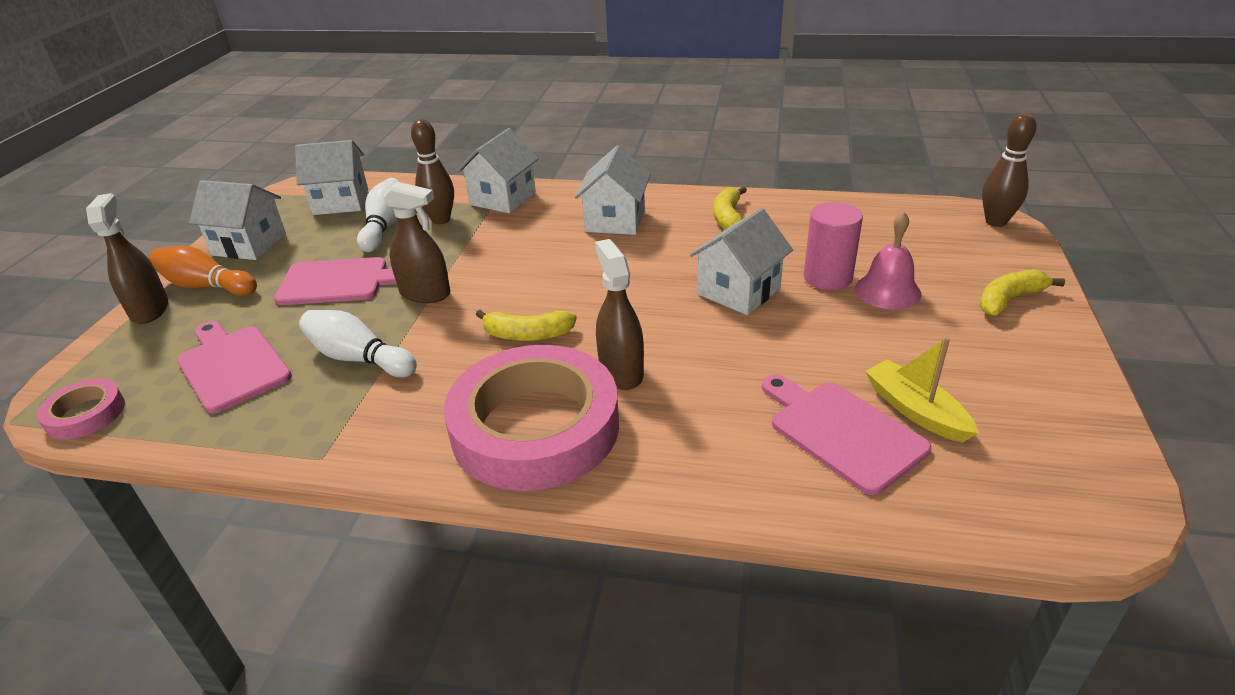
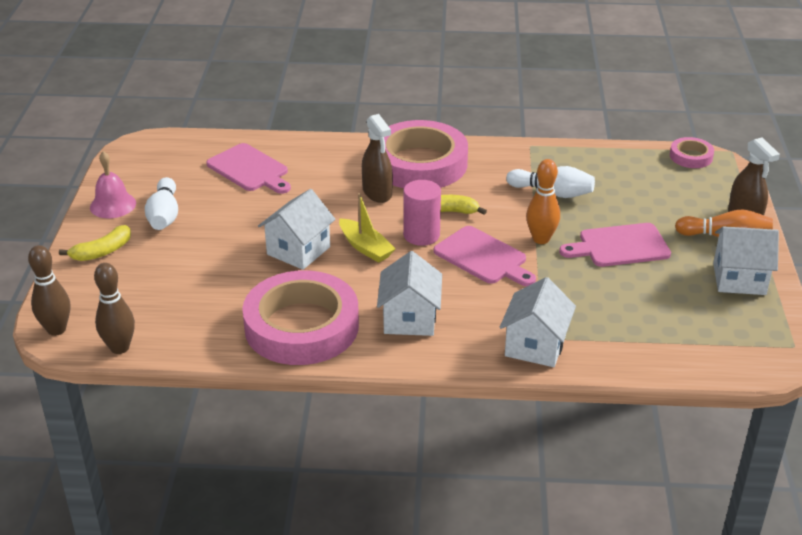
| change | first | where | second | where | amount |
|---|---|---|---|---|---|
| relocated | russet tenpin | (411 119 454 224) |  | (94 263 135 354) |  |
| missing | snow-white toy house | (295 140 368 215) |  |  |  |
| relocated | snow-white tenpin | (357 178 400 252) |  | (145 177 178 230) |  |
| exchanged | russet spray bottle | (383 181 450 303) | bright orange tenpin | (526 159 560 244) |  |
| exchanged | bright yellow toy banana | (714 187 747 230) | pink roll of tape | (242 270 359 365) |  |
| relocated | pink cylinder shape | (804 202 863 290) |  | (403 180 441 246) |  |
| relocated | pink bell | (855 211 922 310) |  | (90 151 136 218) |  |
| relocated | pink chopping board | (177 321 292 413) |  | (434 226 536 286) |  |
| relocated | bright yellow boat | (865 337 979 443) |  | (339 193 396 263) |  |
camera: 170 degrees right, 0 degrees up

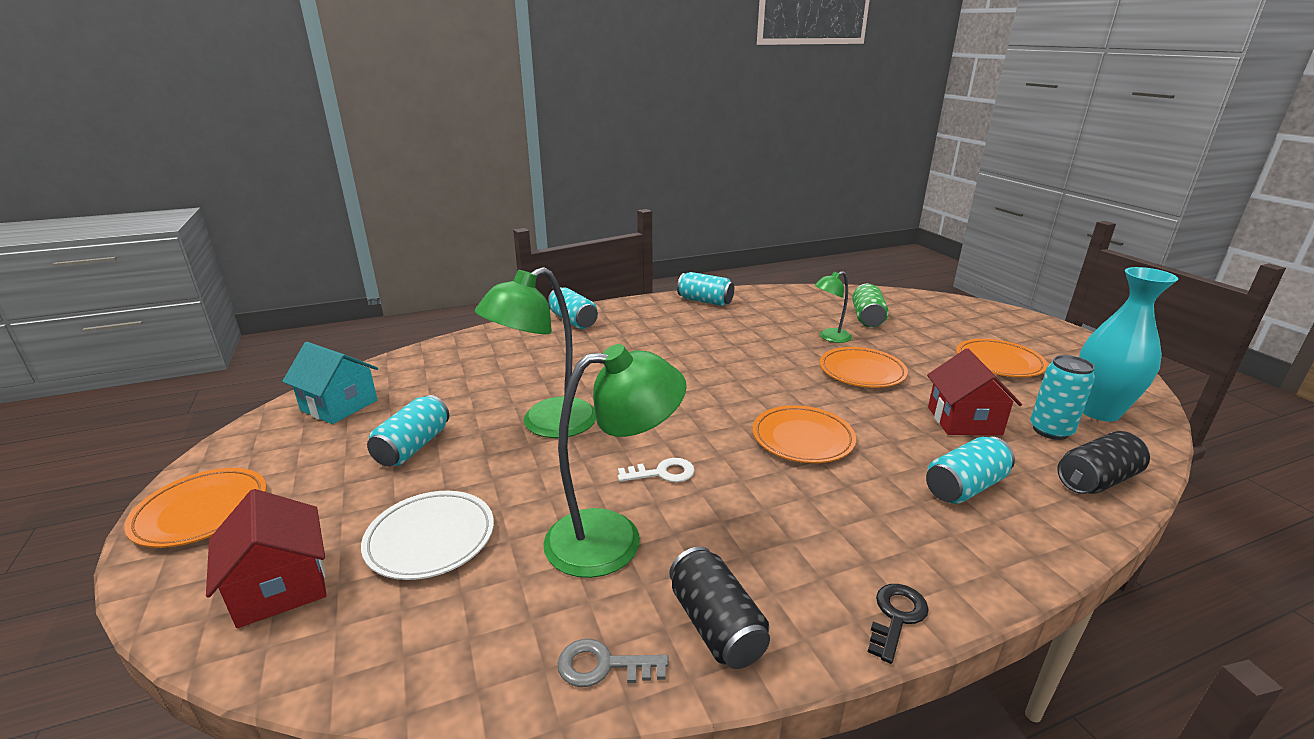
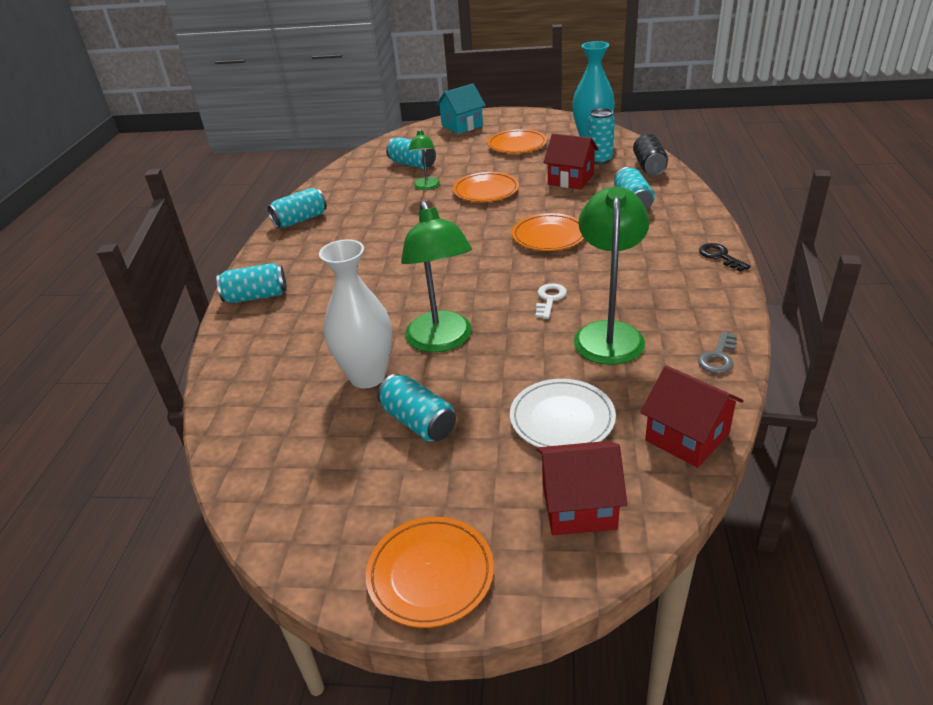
| change | first | where | second | where | amount |
|---|---|---|---|---|---|
| colour | green soda can | (852 284 889 327) | turquoise soda can | (386 137 436 169) |  |
| relocated | turquoise toy house | (282 342 378 424) |  | (436 84 486 134) |  |
| missing | black soda can | (669 546 770 669) |  |  |  |
| appeared |  |  | snow-white flower vase | (319 239 392 388) |  |
| appeared |  |  | scarlet toy house | (640 365 744 468) |  |
camera: 60 degrees left, 10 degrees up

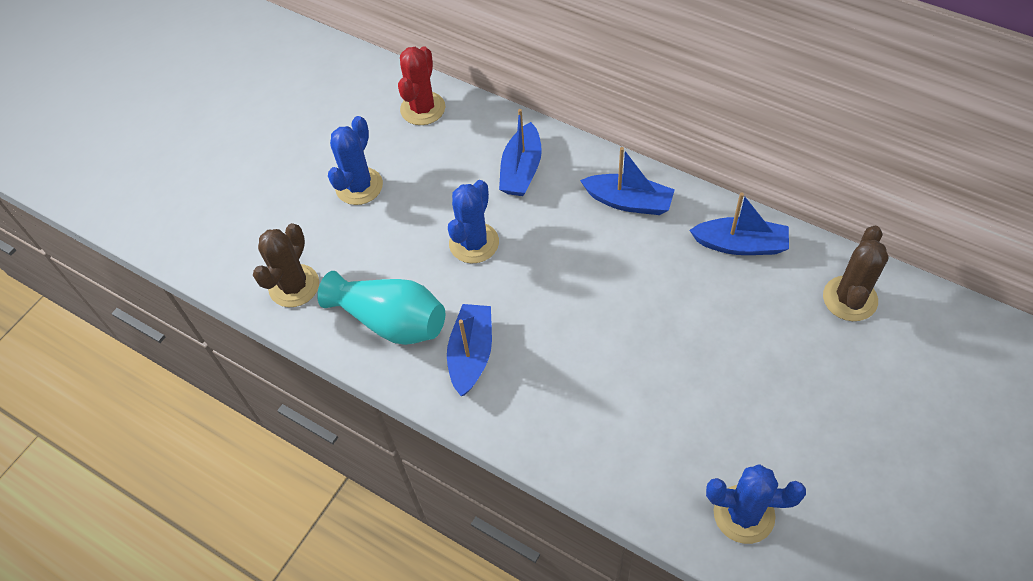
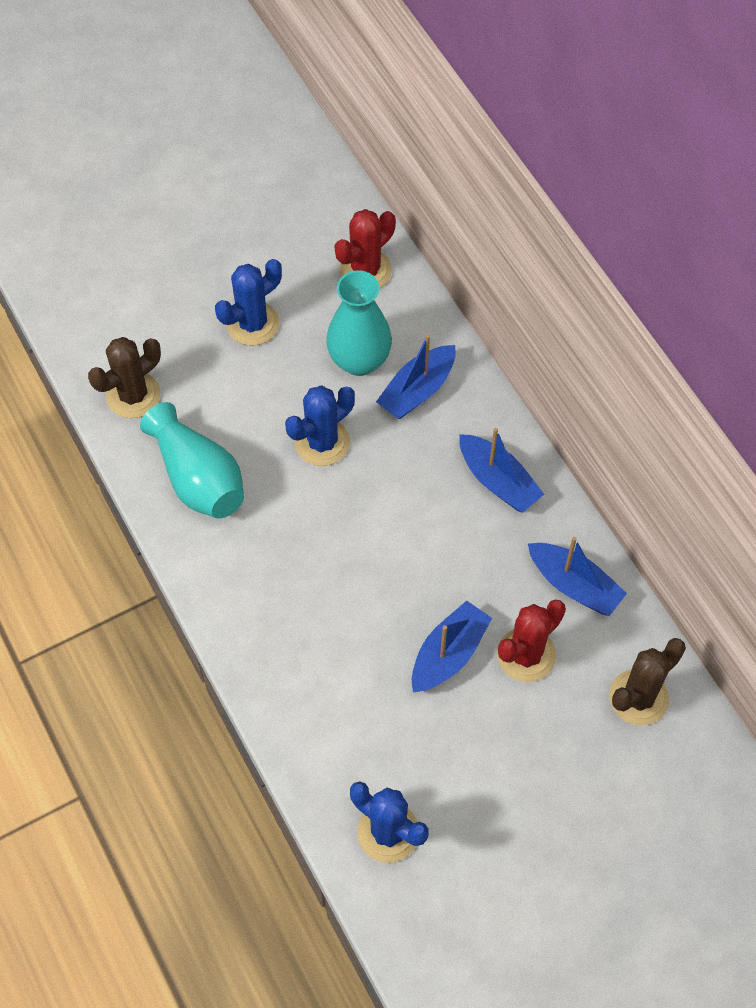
| change | first | where | second | where | amount |
|---|---|---|---|---|---|
| relocated | royal blue boat | (447 304 492 396) |  | (412 601 492 692) |  |
| appeared |  |  | turquoise flower vase | (326 270 392 376) |  |
| appeared |  |  | scarlet saguaro cactus | (497 600 566 682) |  |
camera: 25 degrees right, 5 degrees up

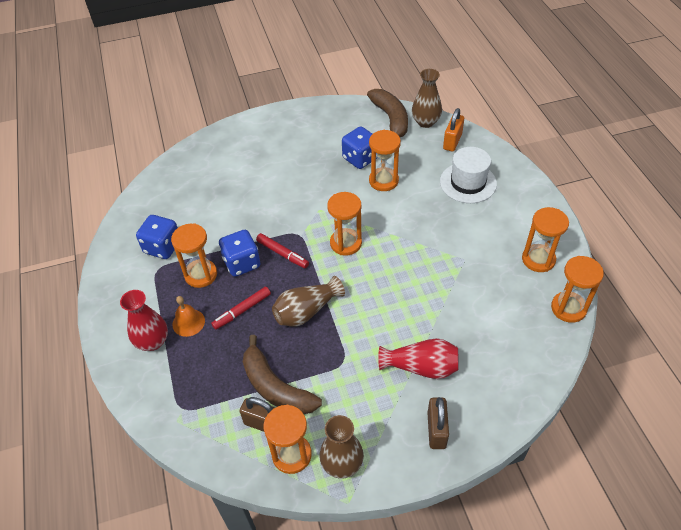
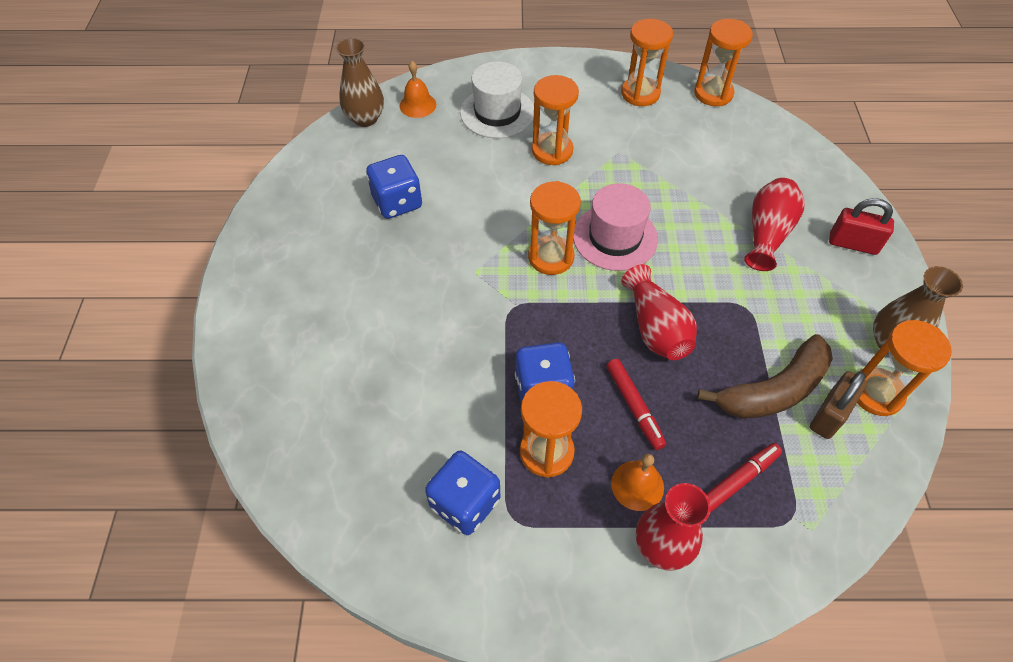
| change | first | where | second | where | amount |
|---|---|---|---|---|---|
| missing | russet toy banana | (367 89 408 137) |  |  |  |
| exchanged | bright orange padlock | (443 108 464 152) | bright orange bell | (399 61 436 118) |  |
| relocated | bright orange sandglass | (369 130 401 191) |  | (532 75 579 165) |  |
| relocated | scarlet marker pen | (256 233 309 268) |  | (706 443 782 513) |  |
| colour | russet flower vase | (272 276 345 327) | scarlet flower vase | (621 264 697 360) |  |
| colour | russet padlock | (428 397 449 449) | scarlet padlock | (829 198 894 255) |  |
| appeared |  |  | pink top hat | (573 183 658 271) |  |
camera: 75 degrees left, 5 degrees up

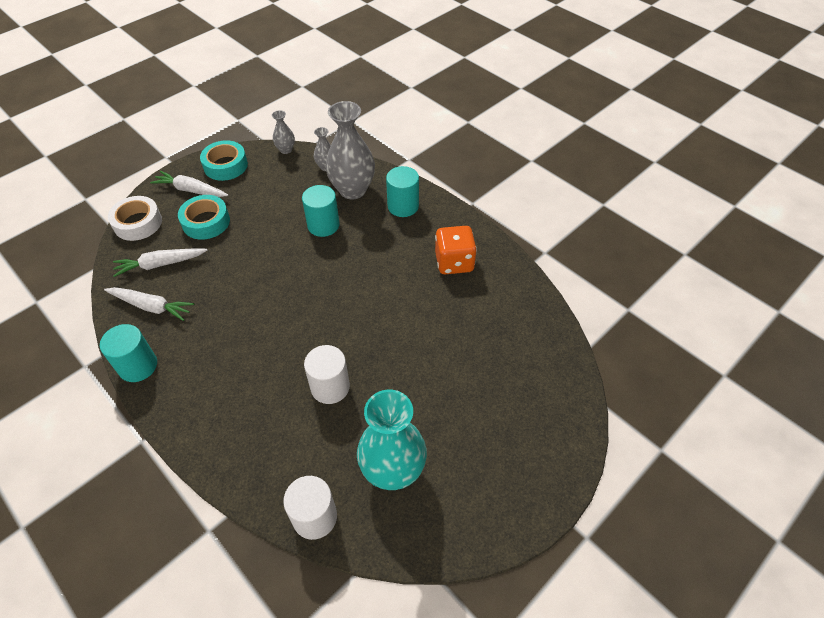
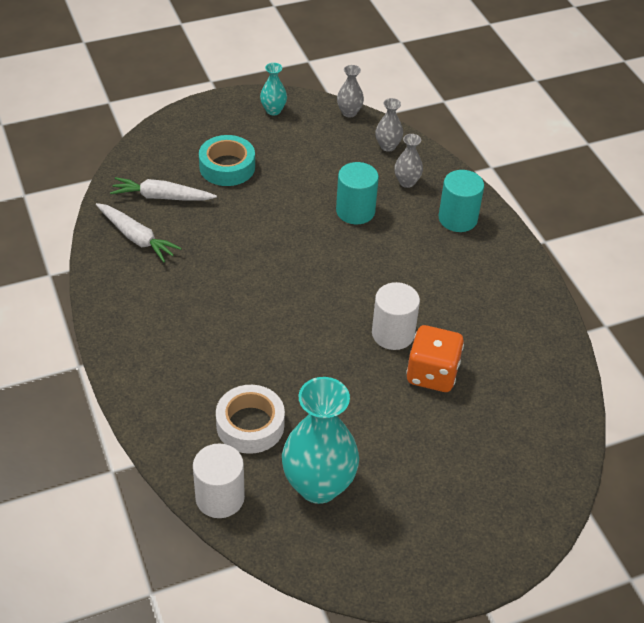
| change | first | where | second | where | amount |
|---|---|---|---|---|---|
| size | ash-grey flower vase | (325 101 375 199) |  | (394 134 423 188) | x0.48 |
| exchanged | turquoise roll of tape | (200 140 248 181) | turquoise flower vase | (260 63 287 115) |  |
| missing | snow-white toy carrot | (150 171 228 197) |  |  |  |
| relocated | snow-white roll of tape | (108 196 162 241) |  | (216 385 285 454) |  |
| relocated | bright orange dice | (435 226 477 274) |  | (406 325 464 392) |  |
| missing | turquoise cylinder shape | (100 324 157 382) |  |  |  |
| relocated | snow-white cylinder shape | (304 345 350 404) |  | (372 282 420 350) |  |
camera: 20 degrees right, 5 degrees down

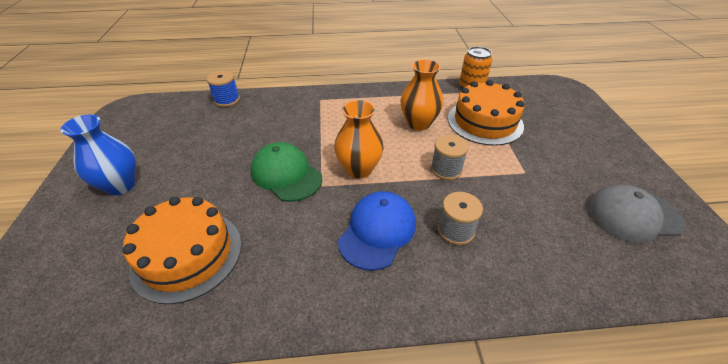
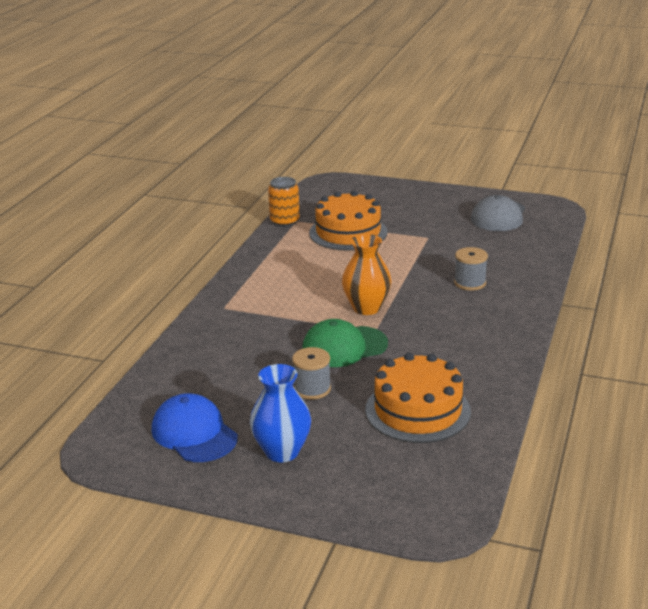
| change | first | where | second | where | amount |
|---|---|---|---|---|---|
| missing | bright orange flower vase | (400 59 443 131) |  |  |  |
| missing | royal blue bobbin | (206 70 240 107) |  |  |  |
| relocated | ash-grey bobbin | (431 135 469 180) |  | (292 347 331 400) |  |
| relocated | royal blue peaked cap | (338 191 416 271) |  | (152 393 238 462) |  |
camera: 65 degrees left, 15 degrees down

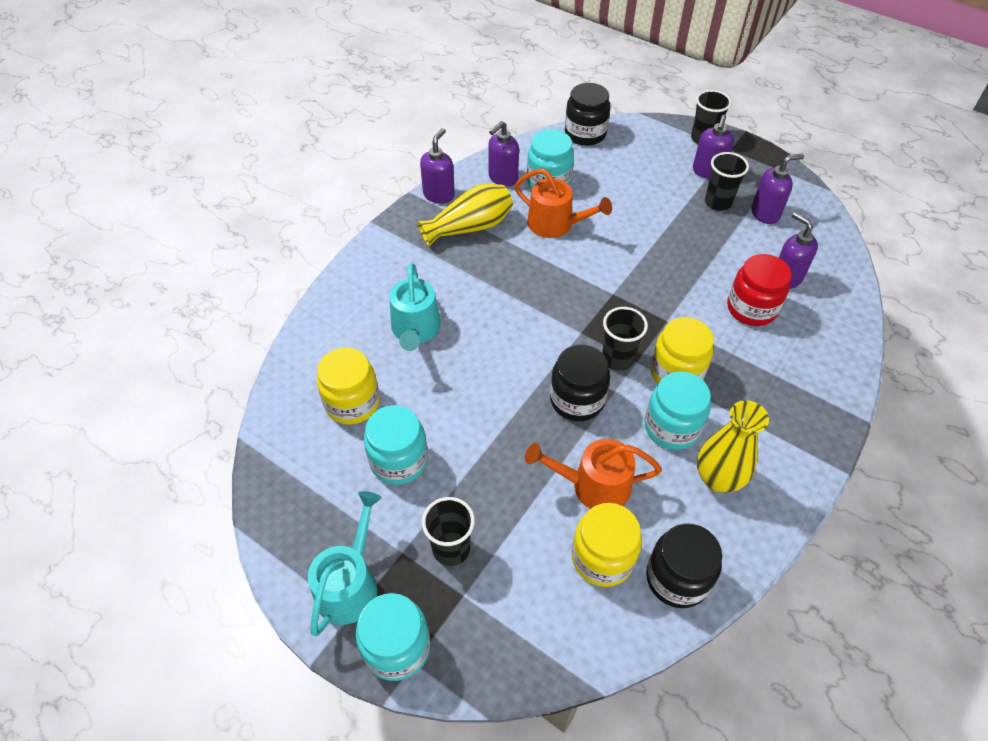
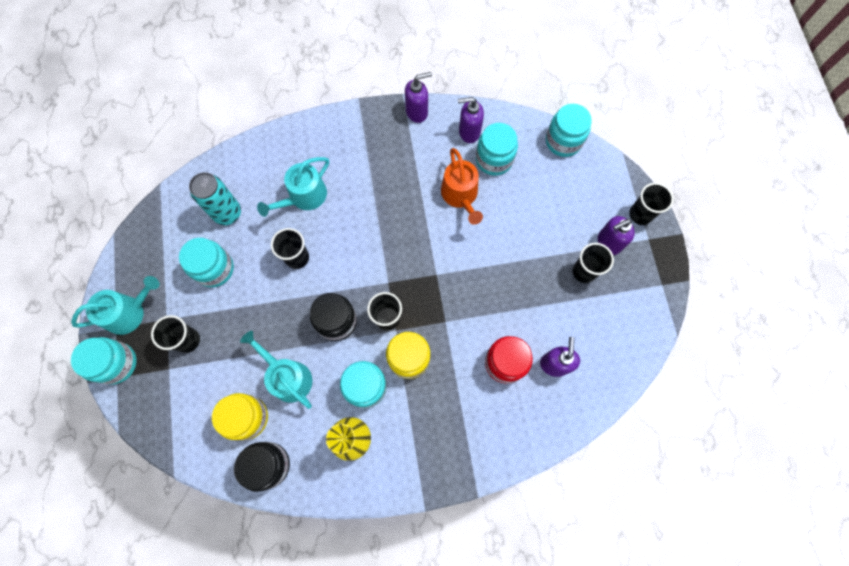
| change | first | where | second | where | amount |
|---|---|---|---|---|---|
| colour | black preserve jar | (565 83 610 146) | turquoise preserve jar | (546 104 592 157) |  |
| missing | royal purple soap pump | (751 154 804 224) |  |  |  |
| missing | bright yellow flower vase | (417 184 513 246) |  |  |  |
| exchanged | bright yellow preserve jar | (317 348 380 425) | turquoise soda can | (189 172 241 225) |  |
| colour | bright orange watering can | (525 439 662 509) | turquoise watering can | (240 331 312 409) |  |
| appeared |  |  | black beaker | (271 228 309 269) |  |
camera: 45 degrees right, 20 degrees up

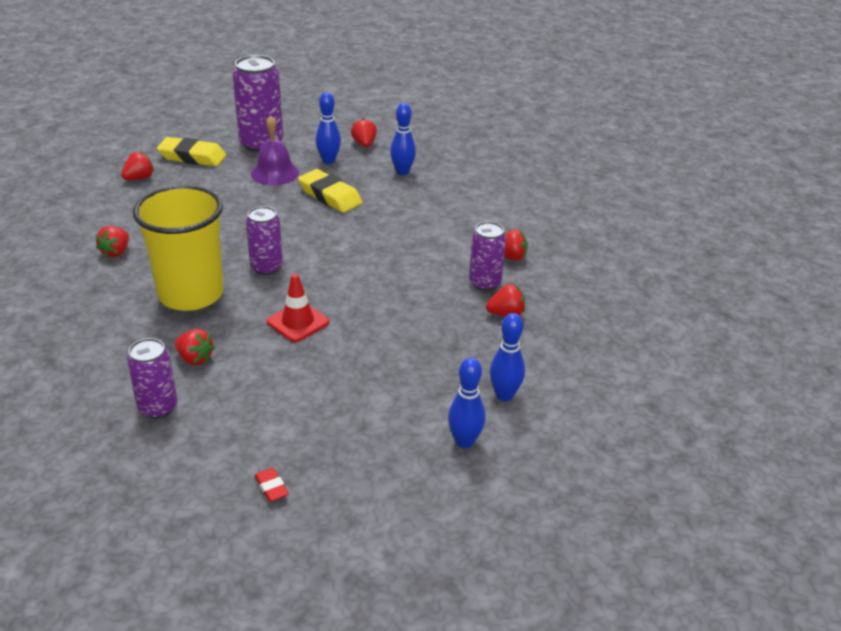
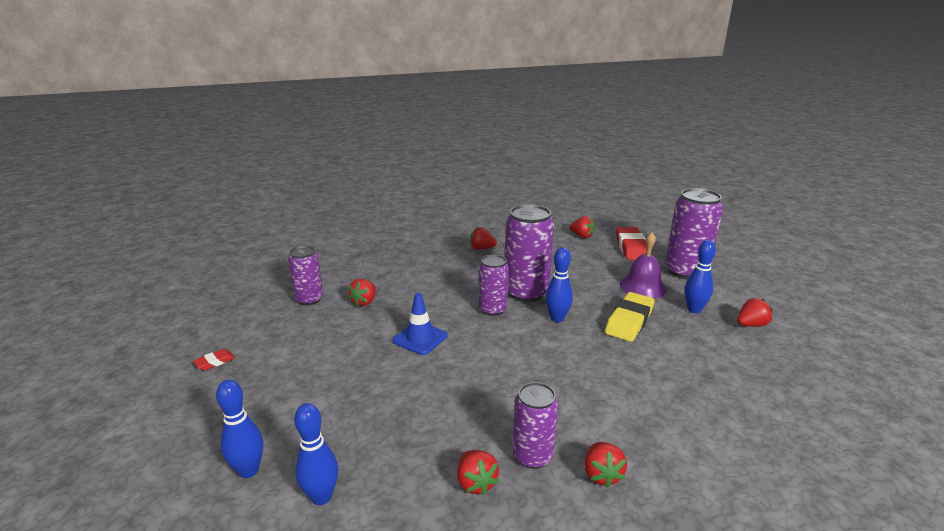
| change | first | where | second | where | amount |
|---|---|---|---|---|---|
| relocated | royal blue tenpin | (390 103 416 175) |  | (545 247 573 322) |  |
| colour | bright yellow eraser | (157 137 226 166) | scarlet eraser | (616 227 647 260) |  |
| missing | bright yellow beaker | (133 185 224 311) |  |  |  |
| colour | scarlet safety cone | (267 274 329 342) | royal blue safety cone | (392 293 448 355) |  |
| appeared |  |  | royal purple soda can | (505 204 554 302) |  |
camera: 80 degrees right, 10 degrees down

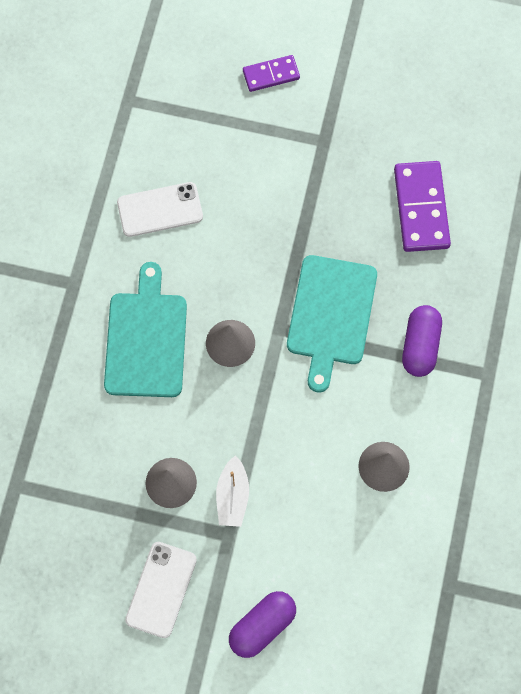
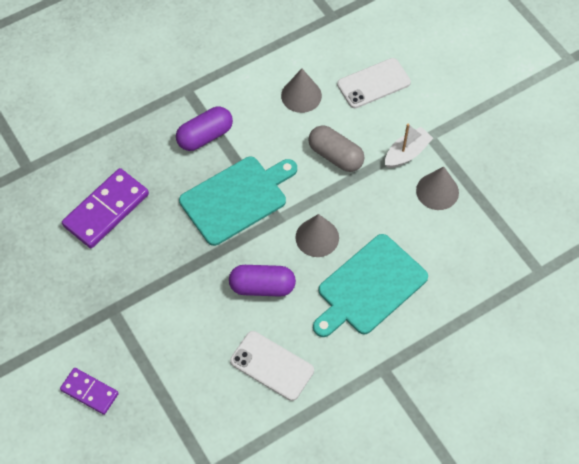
| change | first | where | second | where | amount |
|---|---|---|---|---|---|
| relocated | snow-white smartphone | (125 542 197 638) |  | (337 58 411 108) |  |
| relocated | royal purple pill shape | (229 591 296 658) |  | (229 265 296 297) |  |
| appeared |  |  | ash-grey pill shape | (308 125 364 172) |  |
camera: 135 degrees left, 10 degrees down

